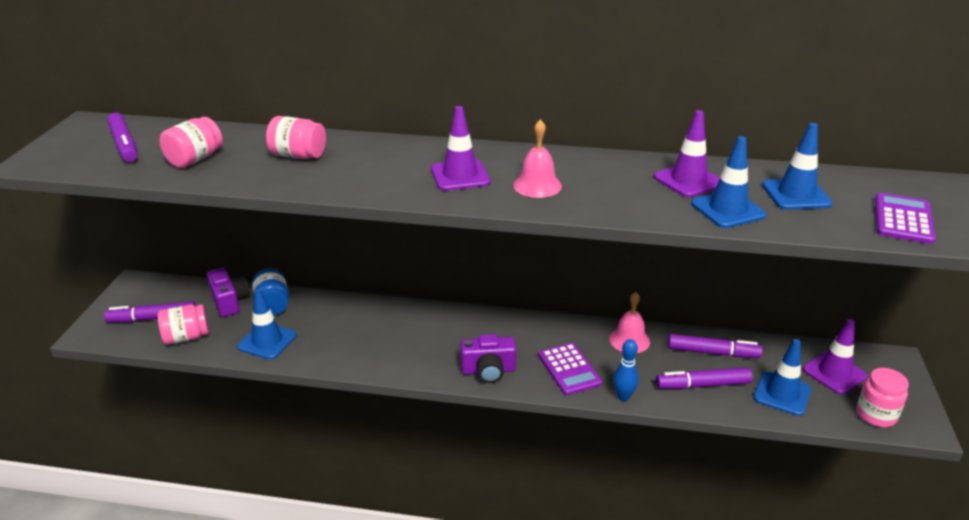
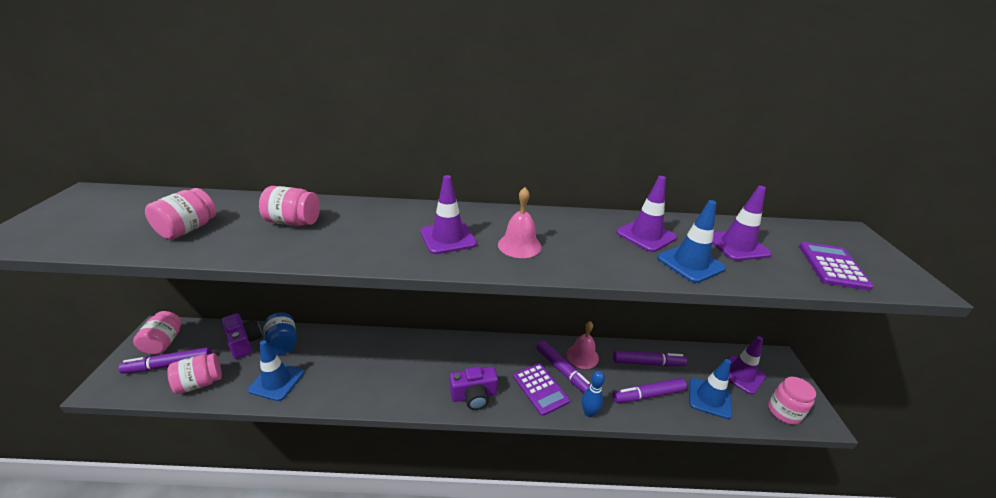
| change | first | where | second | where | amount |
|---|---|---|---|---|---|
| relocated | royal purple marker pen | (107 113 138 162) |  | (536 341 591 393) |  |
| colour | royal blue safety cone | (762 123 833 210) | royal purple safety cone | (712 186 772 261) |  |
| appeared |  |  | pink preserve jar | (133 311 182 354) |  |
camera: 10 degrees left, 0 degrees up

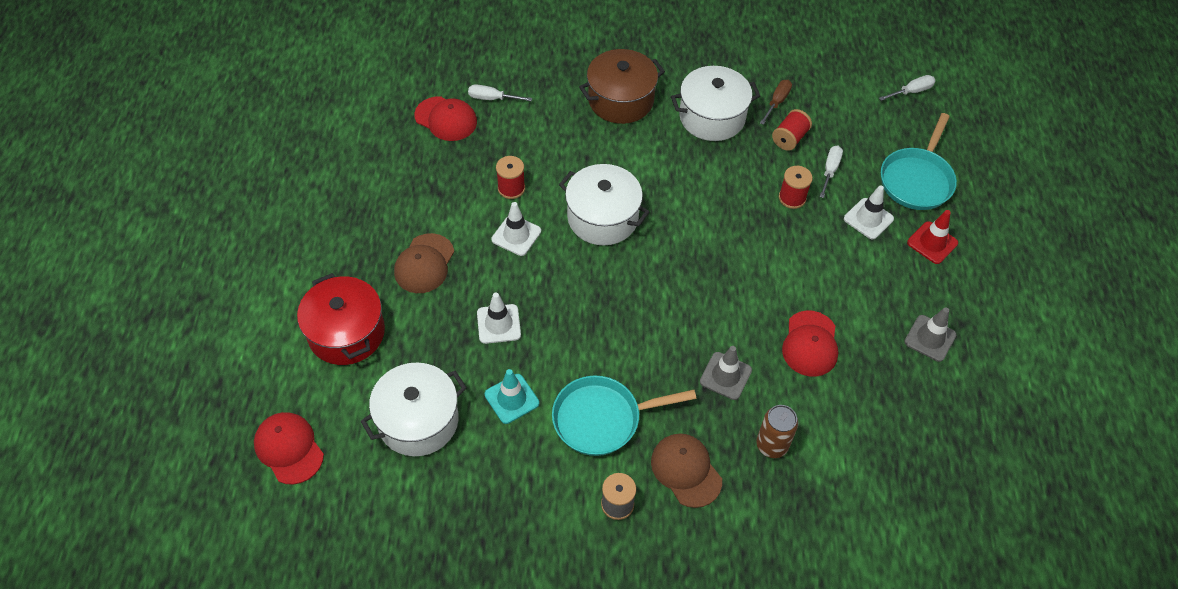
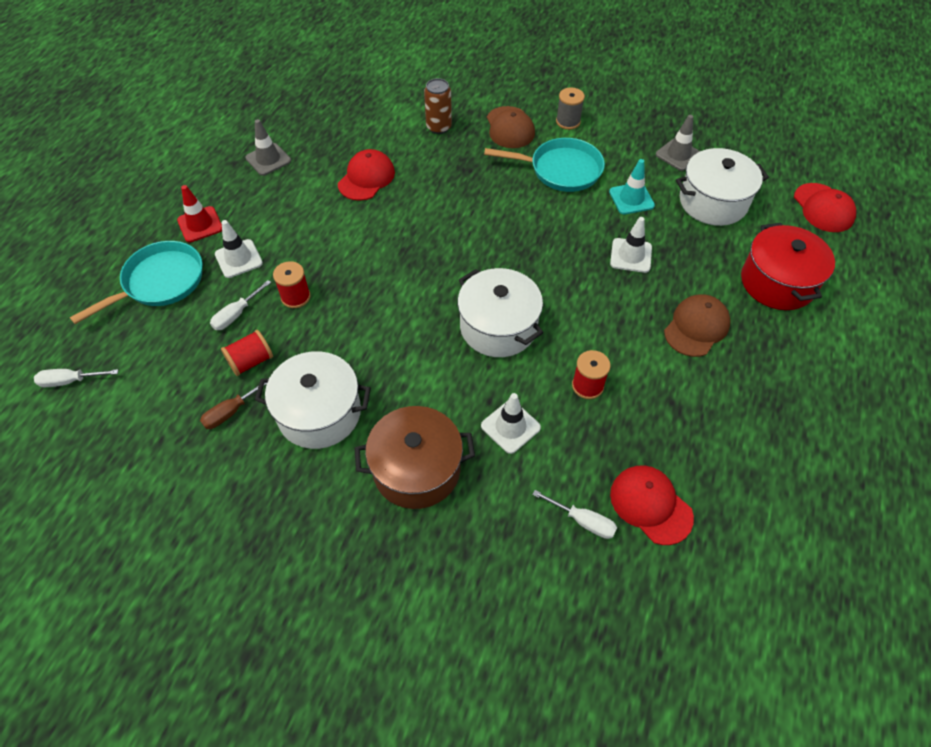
| change | first | where | second | where | amount |
|---|---|---|---|---|---|
| relocated | snow-white safety cone | (491 202 541 256) |  | (481 393 541 454) |  |
| relocated | ash-grey safety cone | (700 346 752 400) |  | (656 115 700 171) |  |
camera: 160 degrees left, 0 degrees up

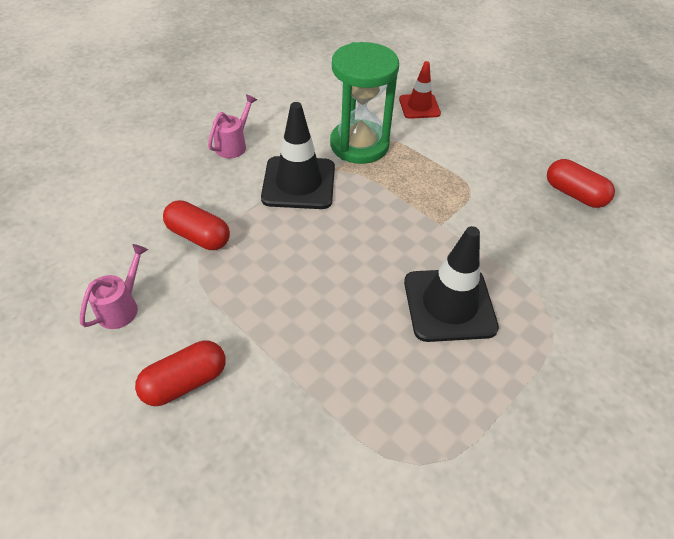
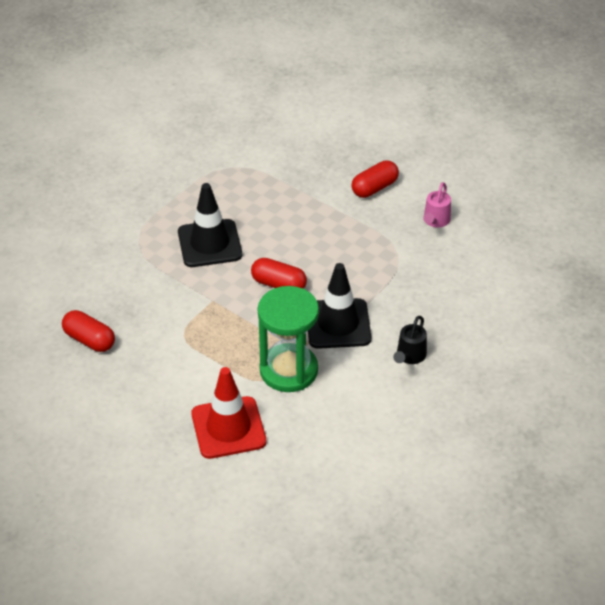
| change | first | where | second | where | amount |
|---|---|---|---|---|---|
| size | scarlet safety cone | (399 61 441 119) |  | (191 367 266 459) | x1.65 |
| colour | pink watering can | (208 94 257 158) | black watering can | (393 316 427 364) |  |
| relocated | scarlet pill shape | (163 200 230 250) |  | (251 258 307 288) |  |
camera: 175 degrees right, 5 degrees down

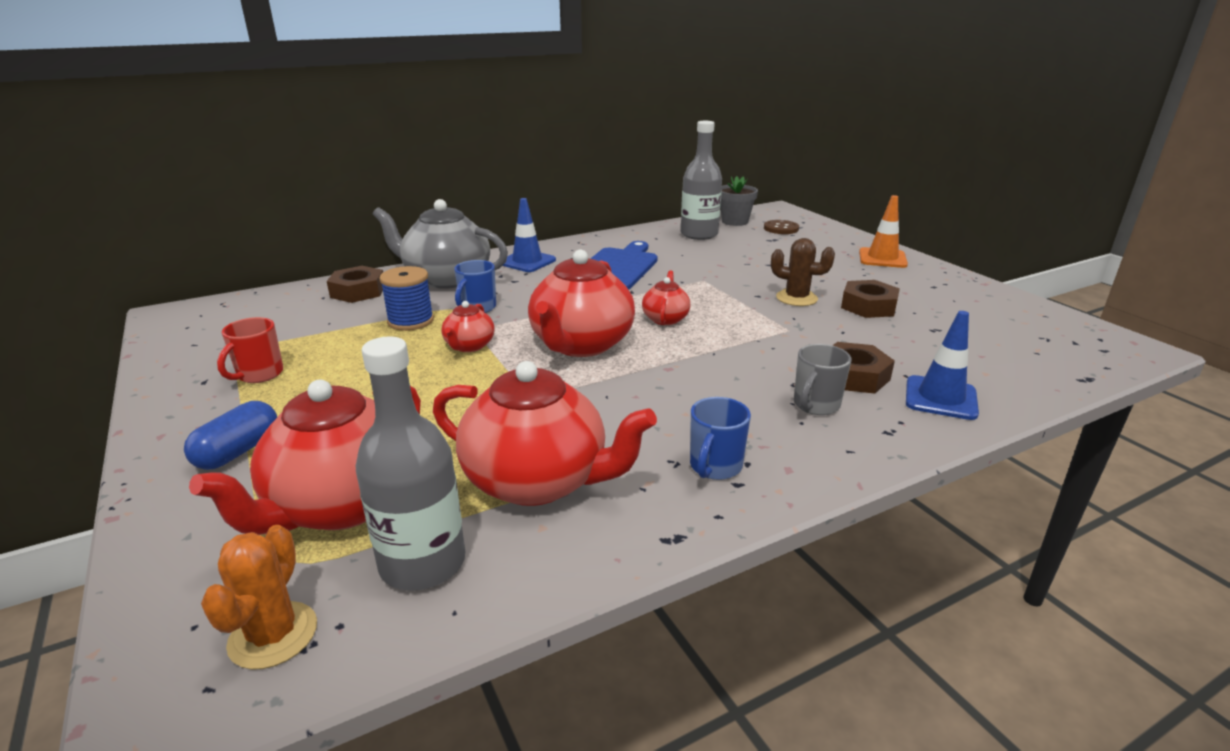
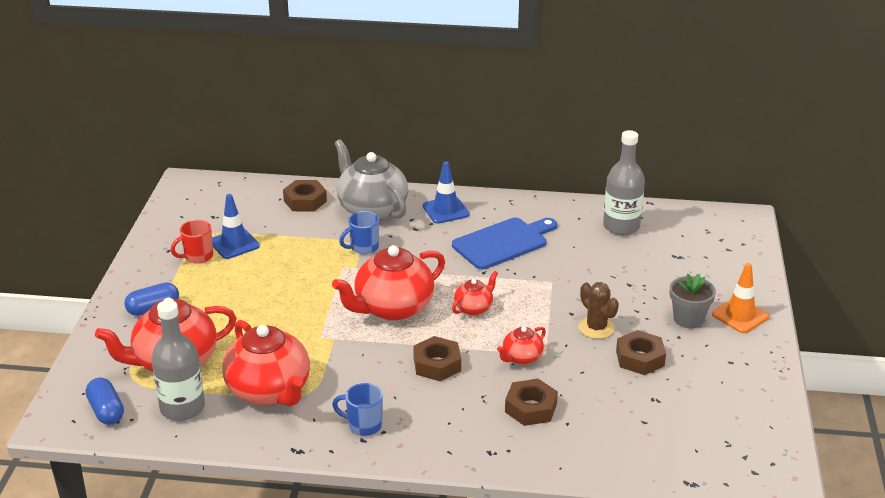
| change | first | where | second | where | amount |
|---|---|---|---|---|---|
| relocated | ash-grey flower pot | (721 176 758 226) |  | (670 274 716 328) |  |
| missing | russet shirt button | (764 220 799 234) |  |  |  |
| missing | royal blue bobbin | (379 266 434 331) |  |  |  |
| relocated | scarlet tea pot | (441 301 495 352) |  | (497 326 546 365) |  |
| relocated | royal blue safety cone | (906 311 979 420) |  | (212 194 260 259) |  |
| missing | ash-grey mug | (794 344 852 415) |  |  |  |
| spun | royal blue mug | (690 397 751 480) |  | (332 383 383 436) | 45 degrees clockwise |
| exchanged | bright orange saguaro cactus | (201 525 317 670) | royal blue pill shape | (86 377 124 425) |  |
| appeared |  |  | russet hexagon nut | (413 336 461 381) |  |
camera: 35 degrees right, 5 degrees up

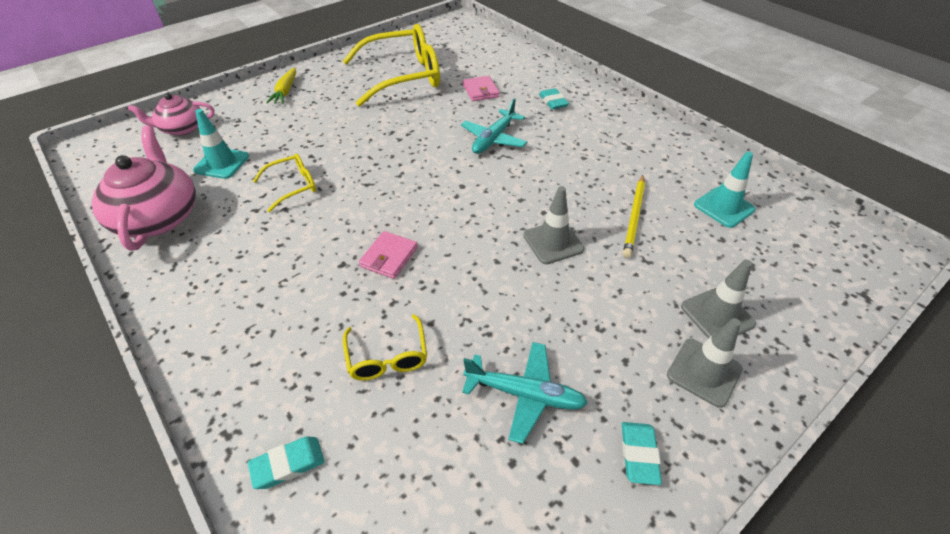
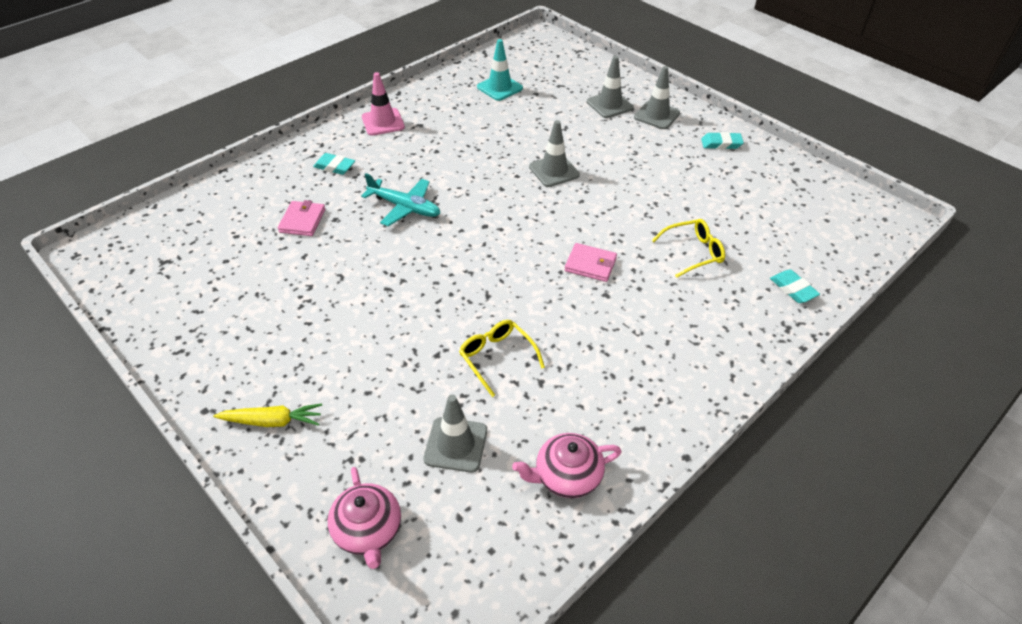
| change | first | where | second | where | amount |
|---|---|---|---|---|---|
| missing | bright yellow spectacles | (343 24 440 107) |  |  |  |
| spun | pink wallet | (463 76 500 101) |  | (278 200 325 236) | 60 degrees counterclockwise |
| spun | turquoise eraser | (539 88 569 110) |  | (313 153 355 175) | 45 degrees clockwise |
| colour | turquoise safety cone | (193 109 249 179) | ash-grey safety cone | (424 395 487 473) |  |
| size | pink tea pot | (91 126 196 251) |  | (512 433 622 498) | x0.61 |
| missing | bright yellow pencil | (623 175 645 258) |  |  |  |
| missing | turquoise plane | (462 342 588 444) |  |  |  |
| appeared |  |  | pink safety cone | (362 72 405 136) |  |
camera: 95 degrees left, 0 degrees up

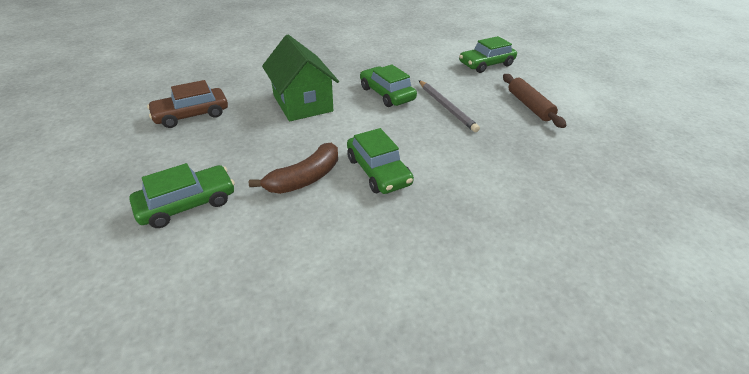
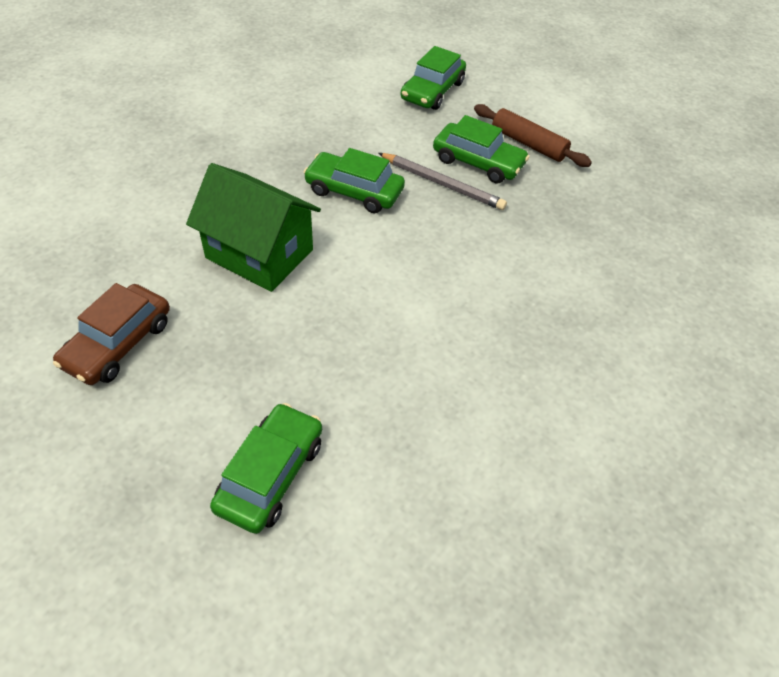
| change | first | where | second | where | amount |
|---|---|---|---|---|---|
| relocated | green automobile | (347 128 414 194) |  | (433 115 529 184) |  |
| missing | russet toy banana | (249 143 338 194) |  |  |  |
camera: 35 degrees left, 10 degrees up

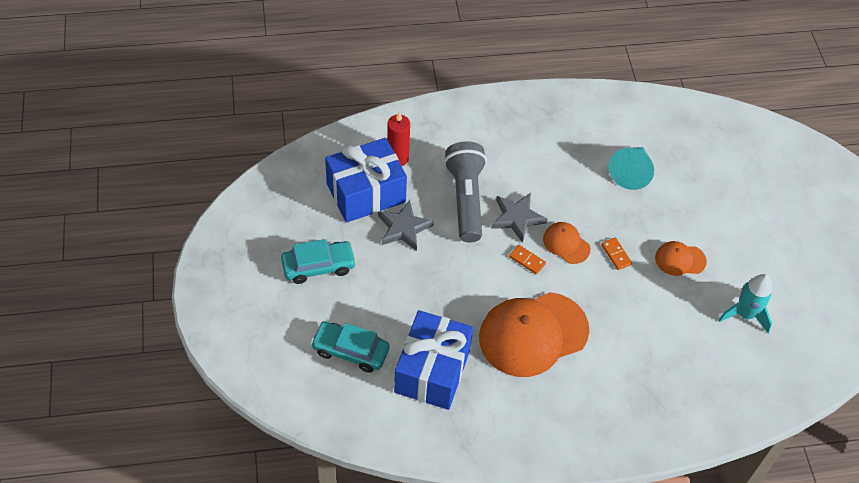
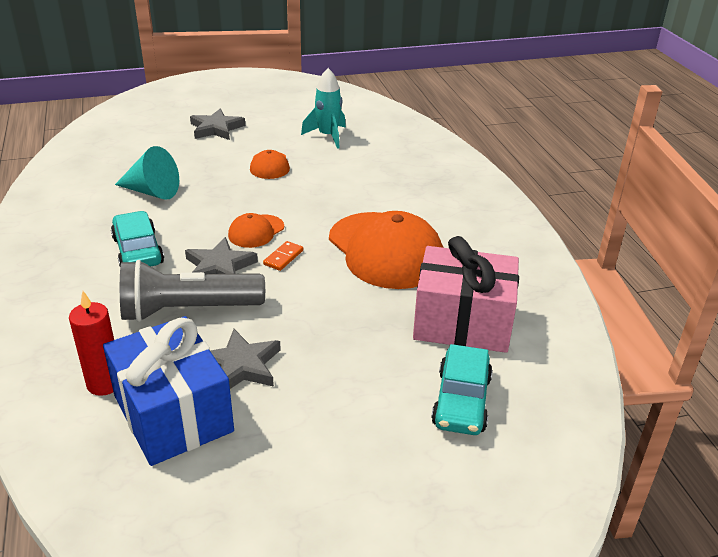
| change | first | where | second | where | amount |
|---|---|---|---|---|---|
| missing | bright orange domino | (601 238 632 270) |  |  |  |
| relocated | turquoise automobile | (281 239 356 284) |  | (111 211 164 266) |  |
| colour | royal blue wrapped gift | (394 310 473 410) | pink wrapped gift | (413 236 519 353) |  |
| appeared |  |  | ash-grey star | (190 109 245 140) |  |
camera: 95 degrees left, 20 degrees down

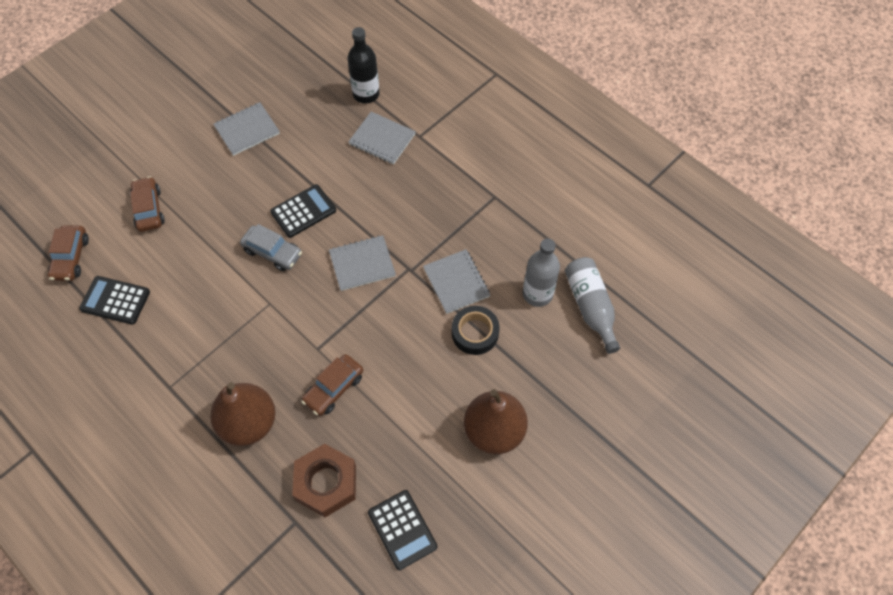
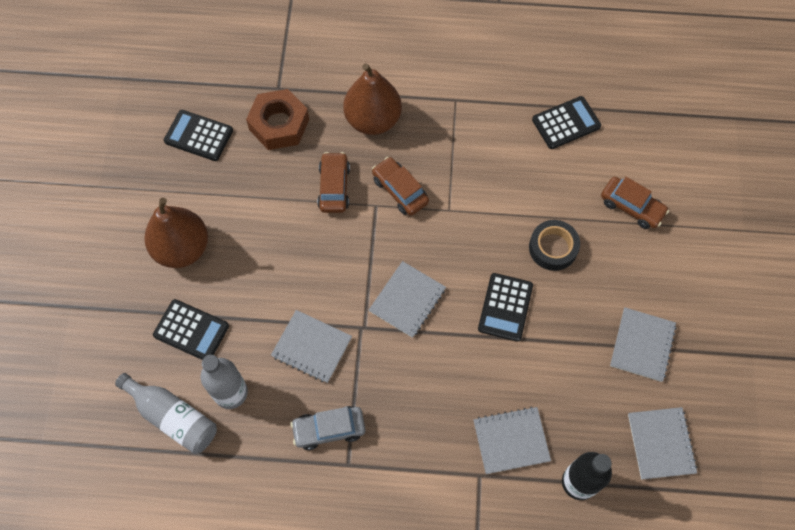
| change | first | where | second | where | amount |
|---|---|---|---|---|---|
| relocated | ash-grey automobile | (240 224 302 271) |  | (290 406 365 450) |  |
| relocated | russet automobile | (48 225 89 281) |  | (372 157 429 216) |  |
| relocated | black roll of tape | (452 306 499 355) |  | (529 220 580 271) |  |
| appeared |  |  | black pocket calculator | (153 299 229 360) |  |
| appeared |  |  | ash-grey exercise book | (628 407 698 480) |  |
camera: 140 degrees right, 5 degrees up

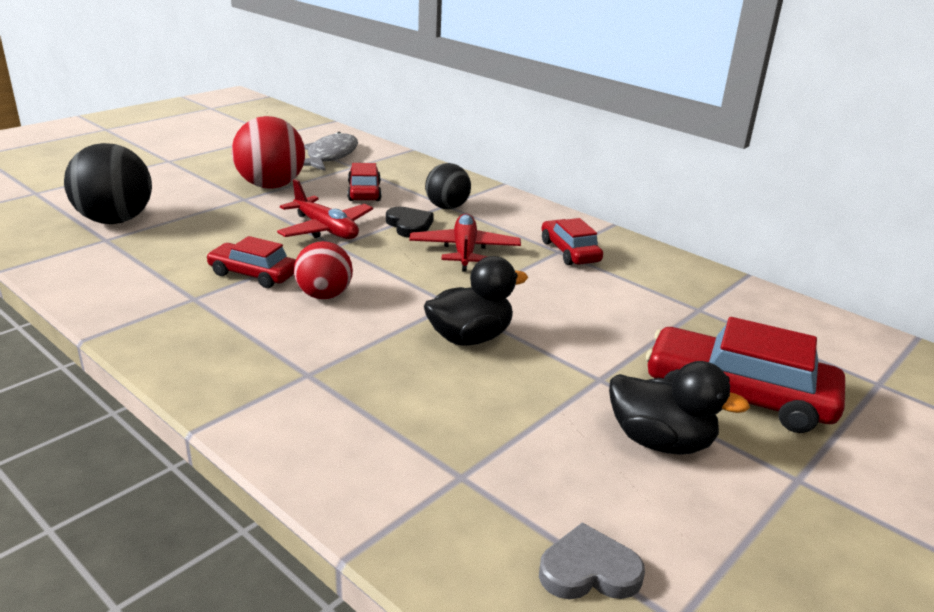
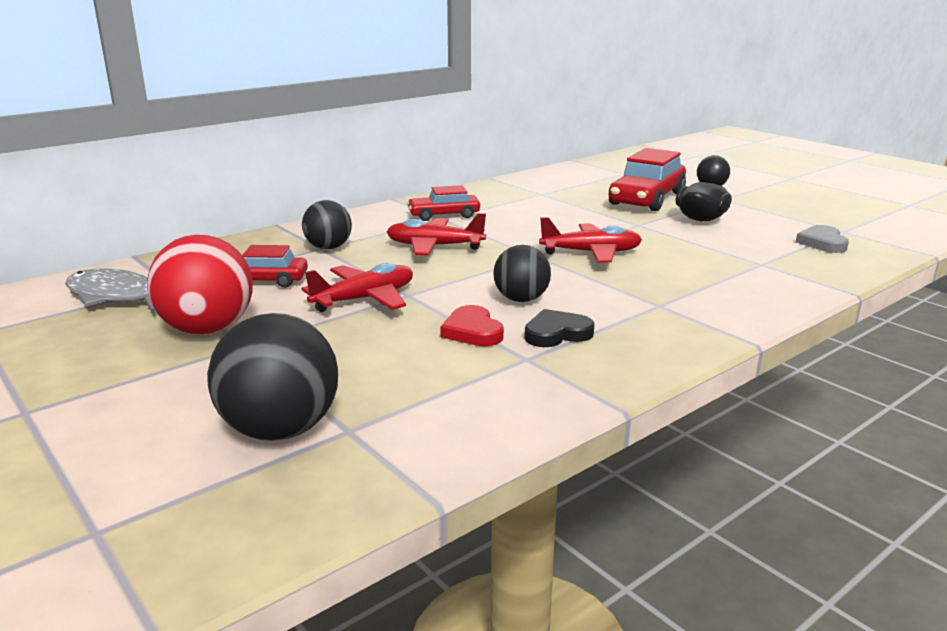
| change | first | where | second | where | amount |
|---|---|---|---|---|---|
| relocated | black heart shape | (386 207 434 238) |  | (524 309 595 347) |  |
| exchanged | scarlet automobile | (206 236 296 288) | scarlet heart shape | (440 305 504 346) |  |
| colour | scarlet ball | (294 241 353 299) | black ball | (493 245 551 302) |  |
| exchanged | black toy duck | (424 256 528 346) | scarlet plane | (539 217 642 263) |  |
camera: 80 degrees left, 5 degrees down

